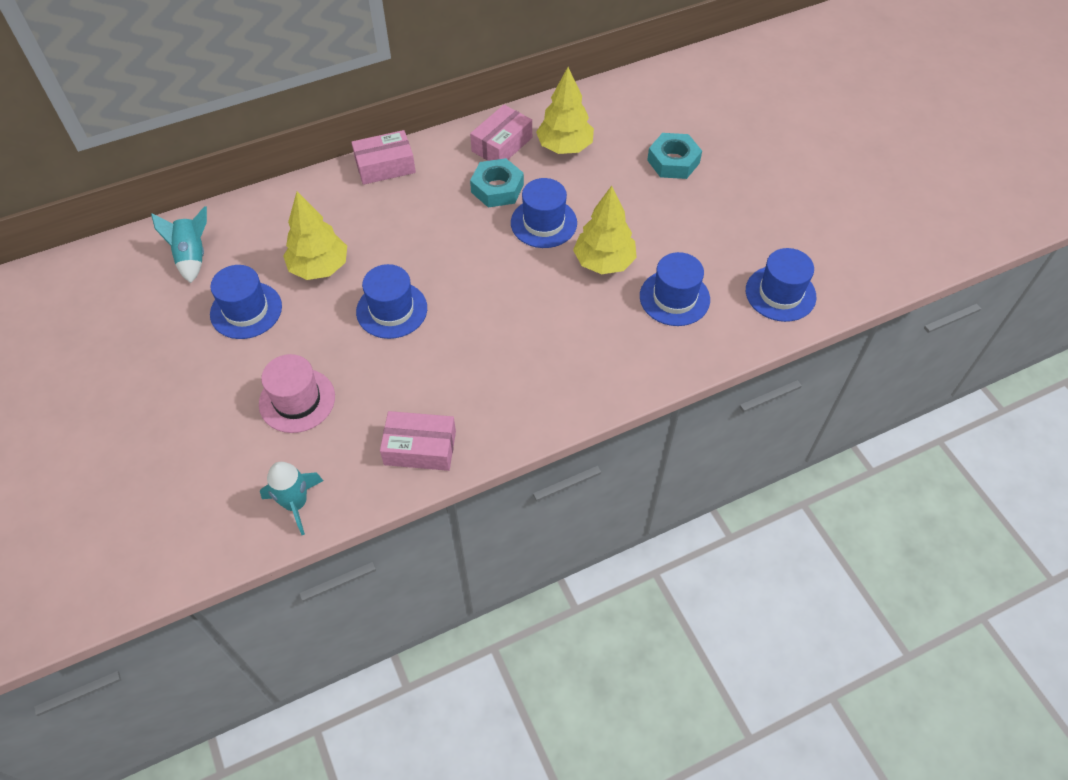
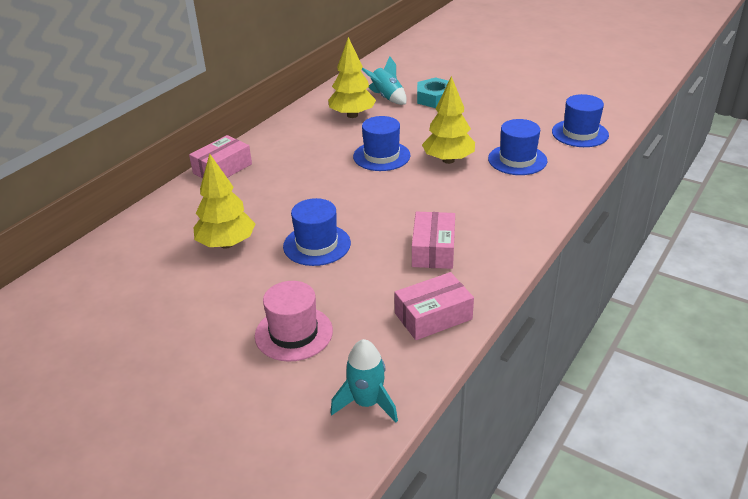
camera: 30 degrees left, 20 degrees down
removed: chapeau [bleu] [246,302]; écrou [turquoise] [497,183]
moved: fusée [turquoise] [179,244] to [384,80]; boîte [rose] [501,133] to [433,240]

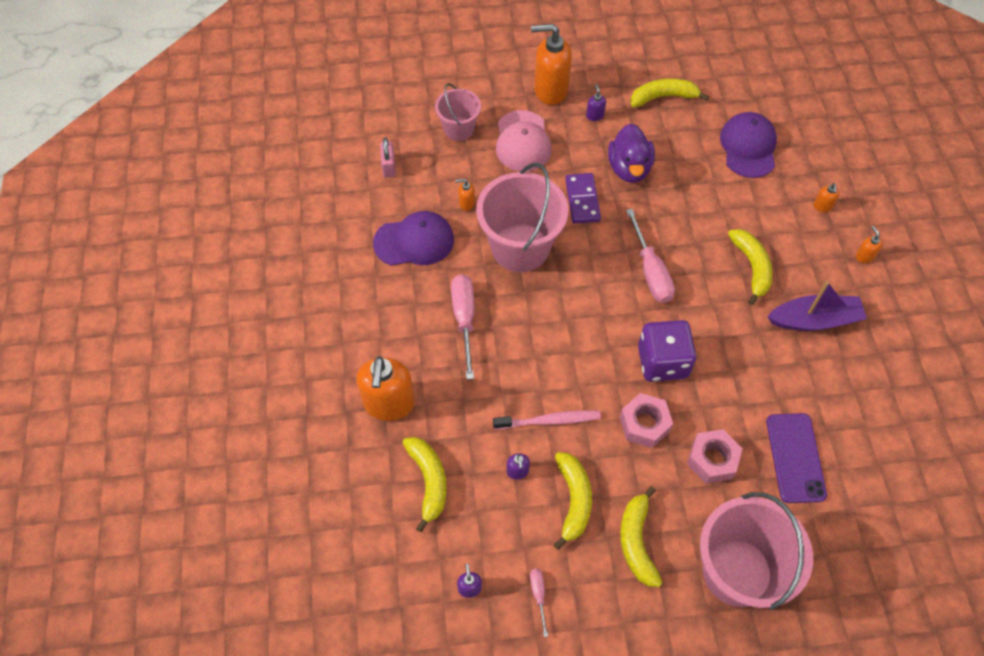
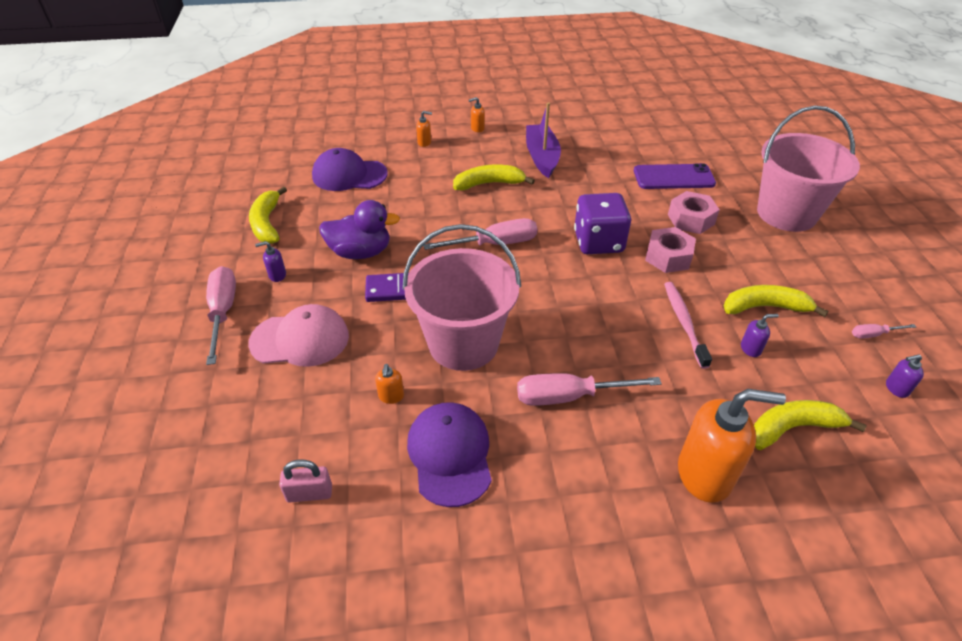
camera: 90 degrees left, 15 degrees down
removed: seau [rose] [458,112]; banane [jaune] [641,536]
replaced: distributeur de savon [orange] [551,64] to tournevis [rose] [221,315]

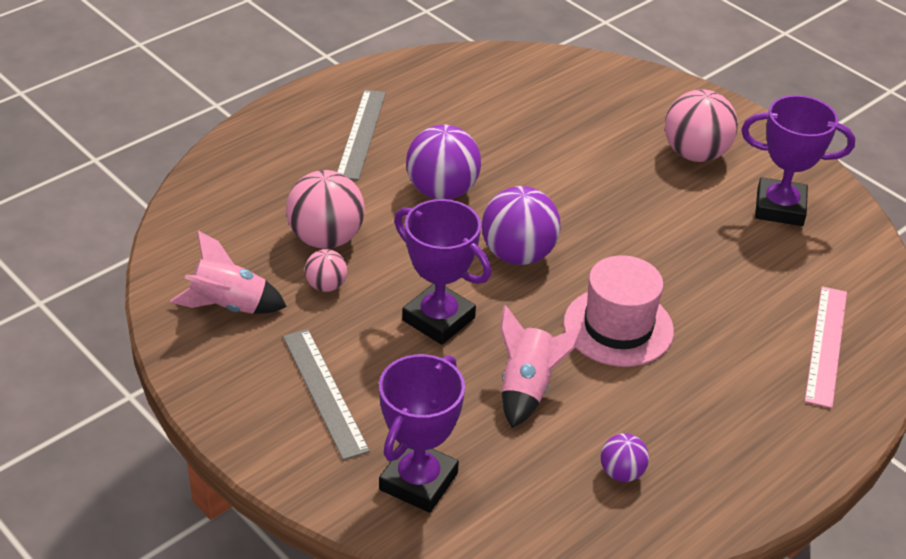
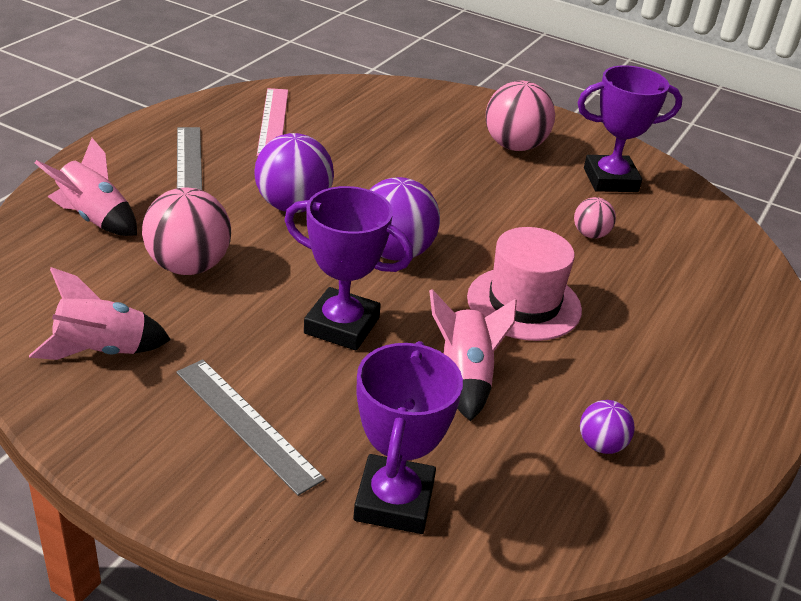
camera: 20 degrees left, 5 degrees down
added: fusée [rose] [86,187]
moved: balle [rose] [326,270] to [595,217]; règle [rose] [826,347] to [272,122]

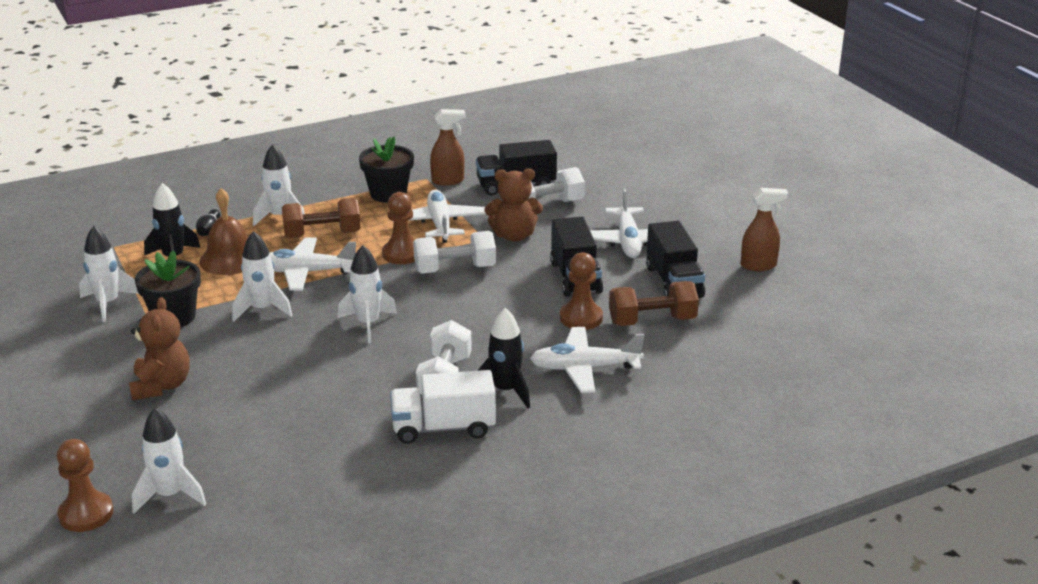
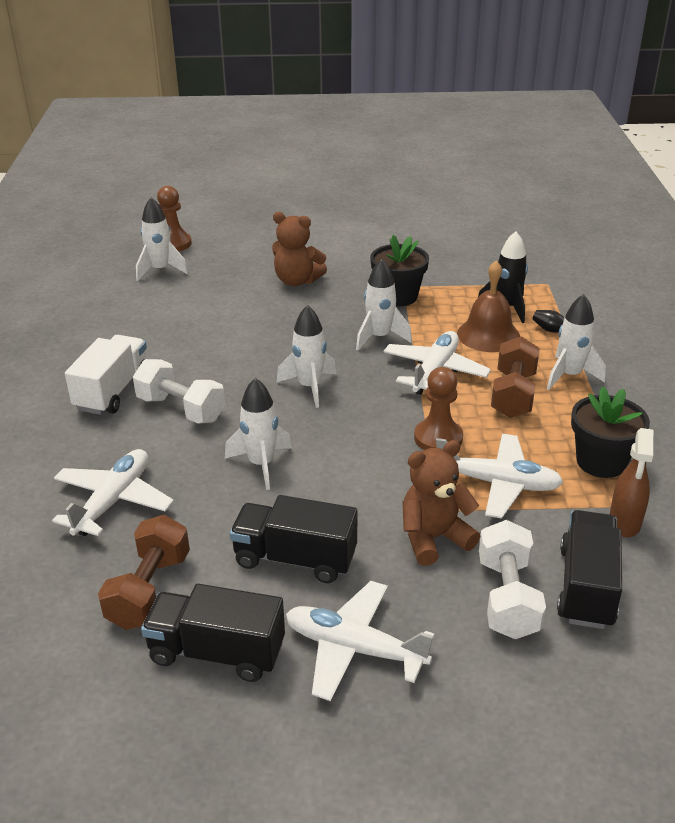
camera: 115 degrees right, 5 degrees up
removed: haltère [blanc] [454,252]; fusée [noir] [503,358]; pion [marron] [581,291]; vaporisateur [marron] [764,229]
moved: fusée [blanc] [109,274] to [258,434]
turned: ours en peluche [marron] [514,205] = [441,503] 45 degrees clockwise

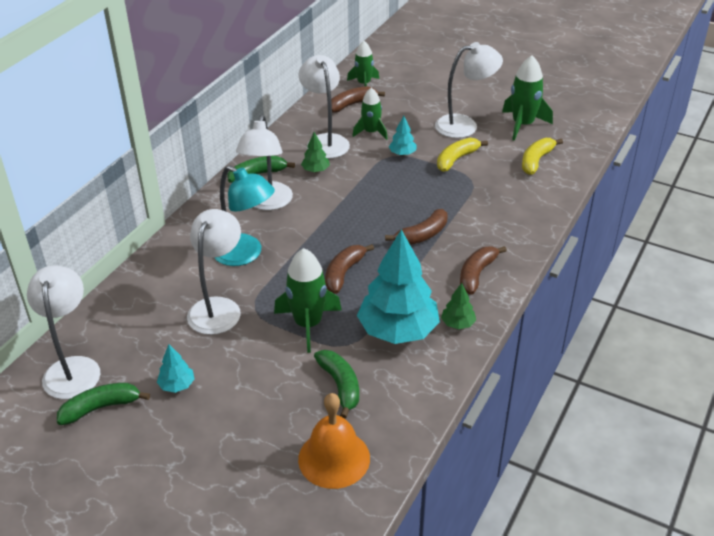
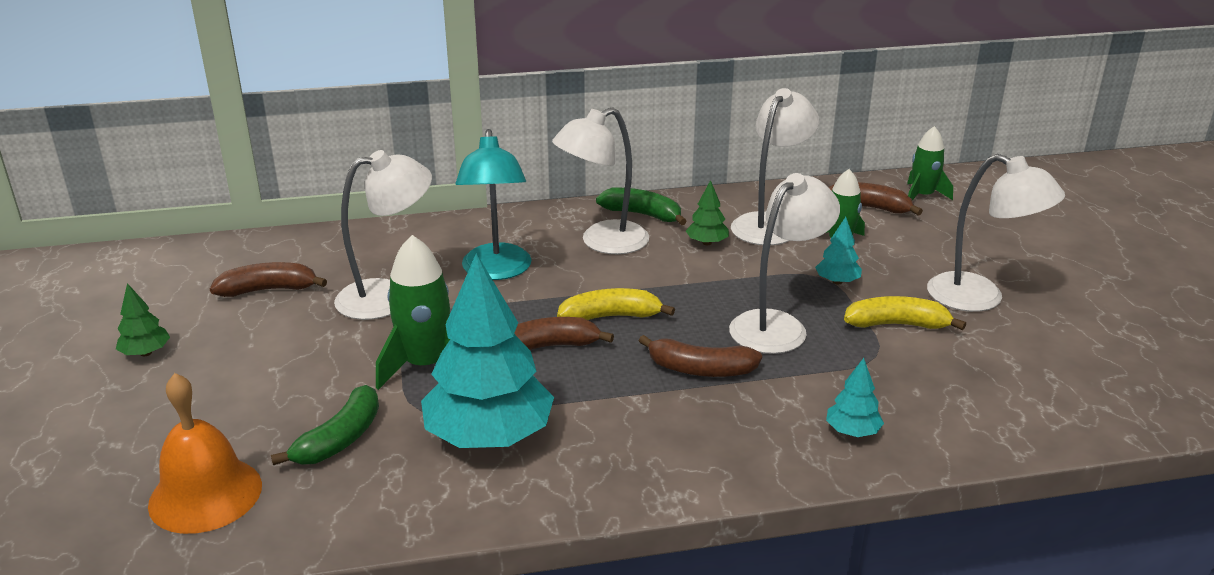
camera: 50 degrees right, 10 degrees down
removed: banane [vert] [103,404]; fusée [vert] [527,98]
moved: lampe [blanc] [63,332] to [784,263]; arbre [turquoise] [175,369] to [855,397]; arbre [vert] [458,306] to [143,319]; banane [marron] [483,270] to [268,279]; banane [jaune] [542,156] to [616,304]

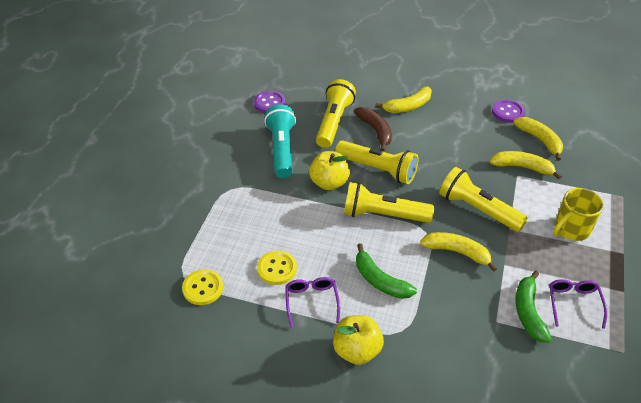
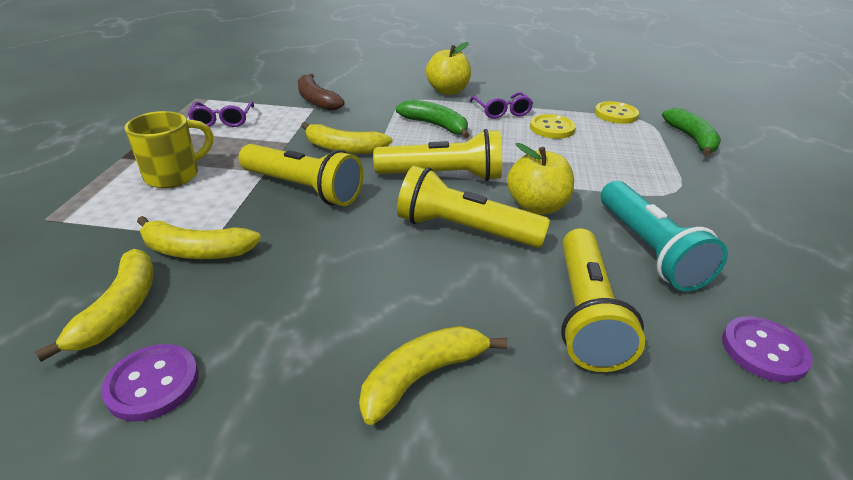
camera: 170 degrees right, 10 degrees down
moved: banane [marron] [373,129] to [321,92]; banane [vert] [533,307] to [691,132]
turned: banane [jaune] [538,139] = [94,305] 135 degrees counterclockwise

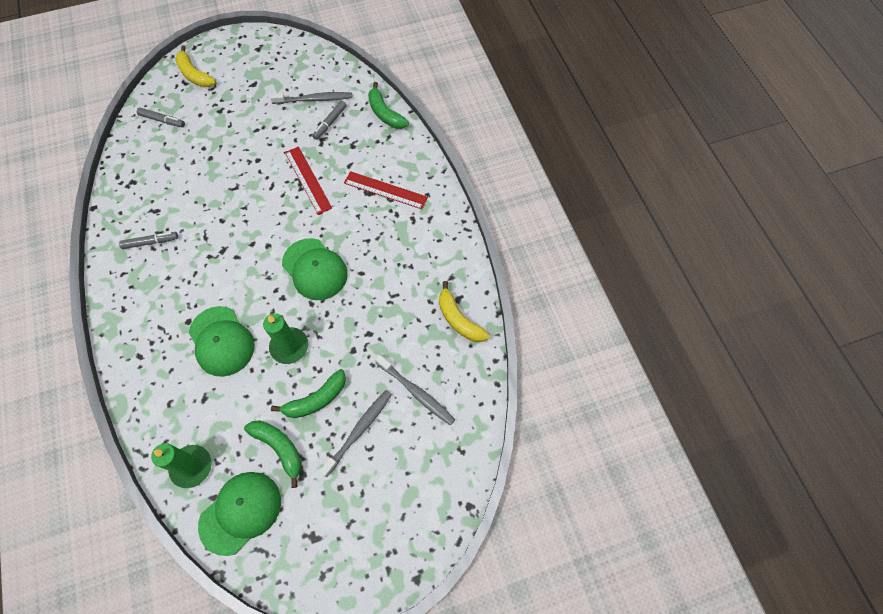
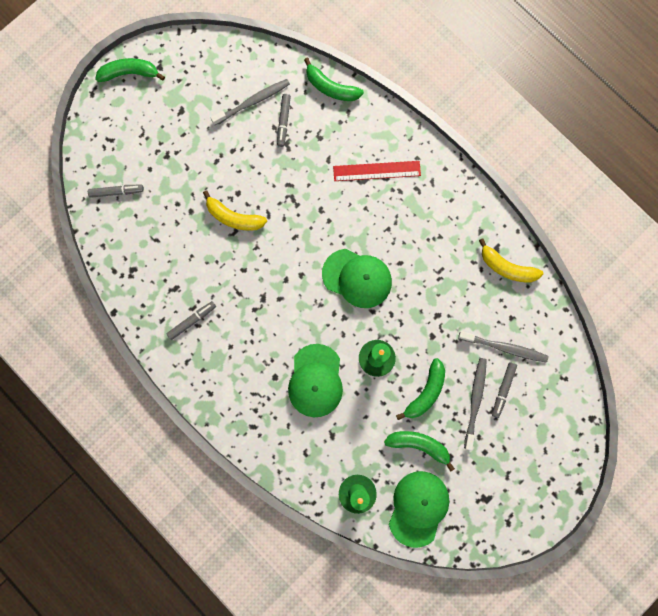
camera: 25 degrees left, 15 degrees up
removed: règle [rouge] [308,181]
added: banane [vert] [130,70]; feutre [gris] [504,390]
moved: banane [jaune] [195,66] to [235,210]
turned: casquette [vert] [222,341] = [315,380] 60 degrees clockwise

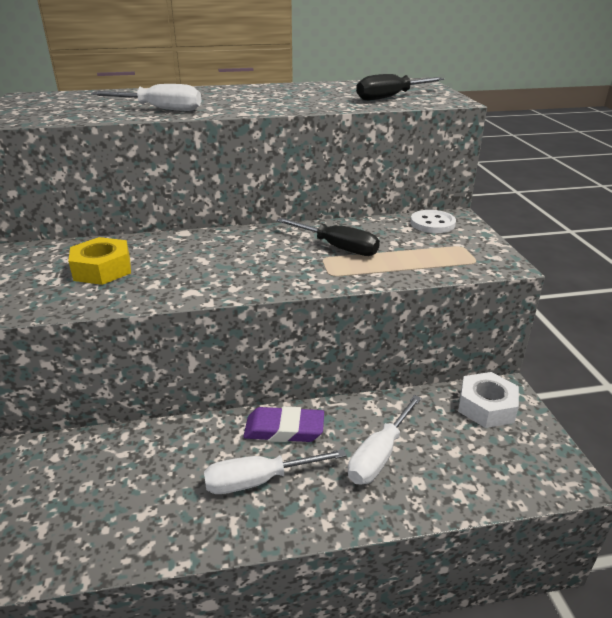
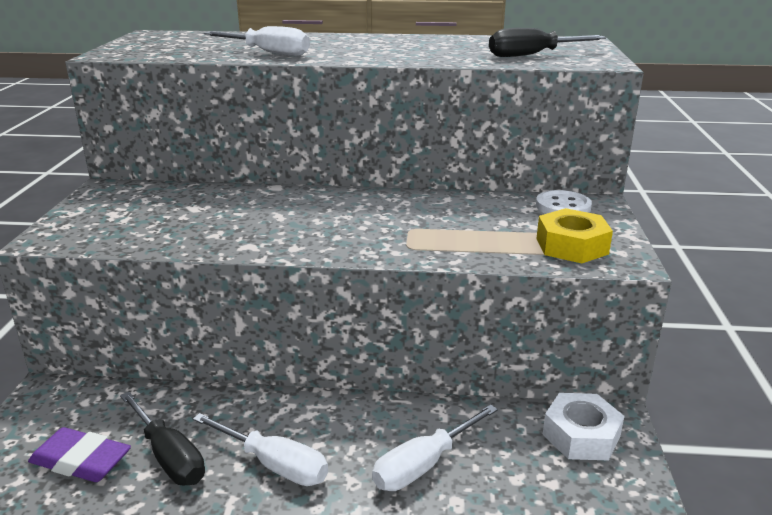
camera: 15 degrees right, 5 degrees down
moved: écrou [jaune] [99,261] to [574,235]; gomme [violet] [283,424] to [79,454]; tournevis [noir] [328,237] to [162,438]
turned: tournevis [blanc] [275,471] = [260,449] 150 degrees counterclockwise

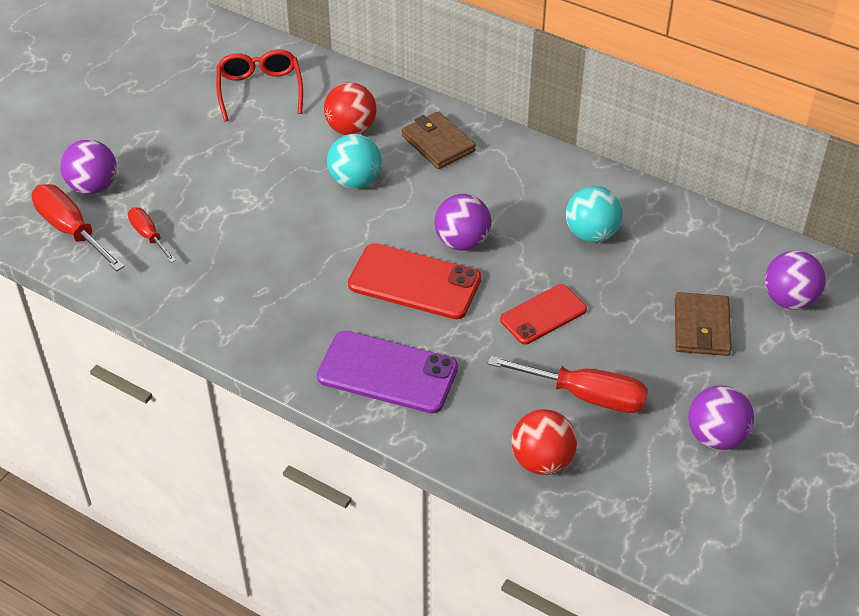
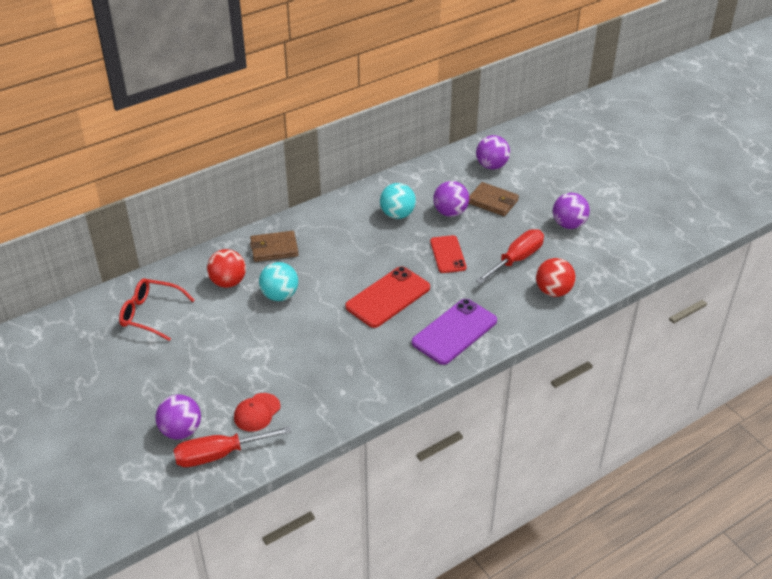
camera: 65 degrees left, 5 degrees down
moved: balle [violet] [462,222] to [451,199]
replaced: tournevis [rouge] [152,235] to casquette [rouge] [257,412]

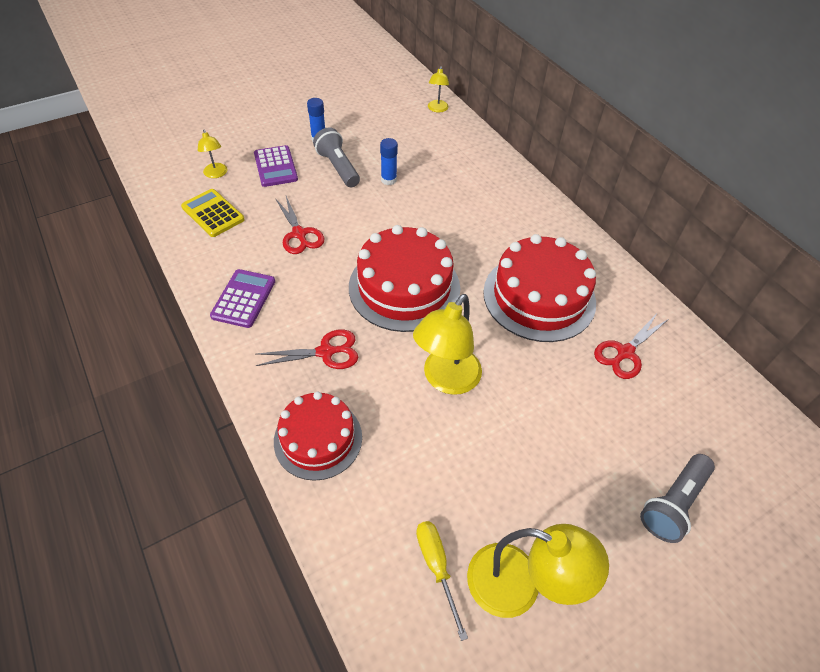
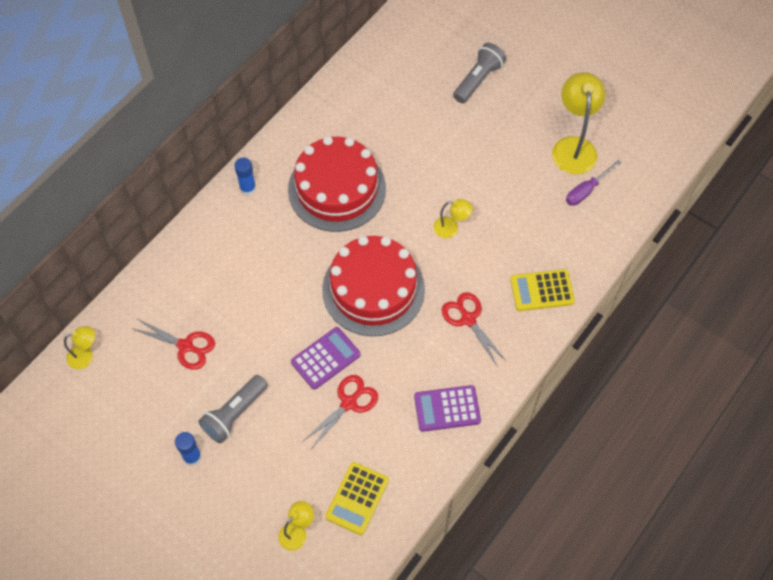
camera: 110 degrees left, 10 degrees up
moved: calculatrice [violet] [276,166] to [325,358]; bâton de colle [bleu] [389,161] to [245,177]; ciseaux [rouge] [631,346] to [173,344]
replaced: gâteau [rouge] [318,436] to calculatrice [jaune] [542,290]
recoloured: tournevis [jaune] [442,581] to tournevis [violet] [594,183]
turned: lampe de poche [gris] [677,498] = [479,73] 75 degrees counterclockwise
resized: lampe [jaune] [447,344] = [453,218] x0.53

